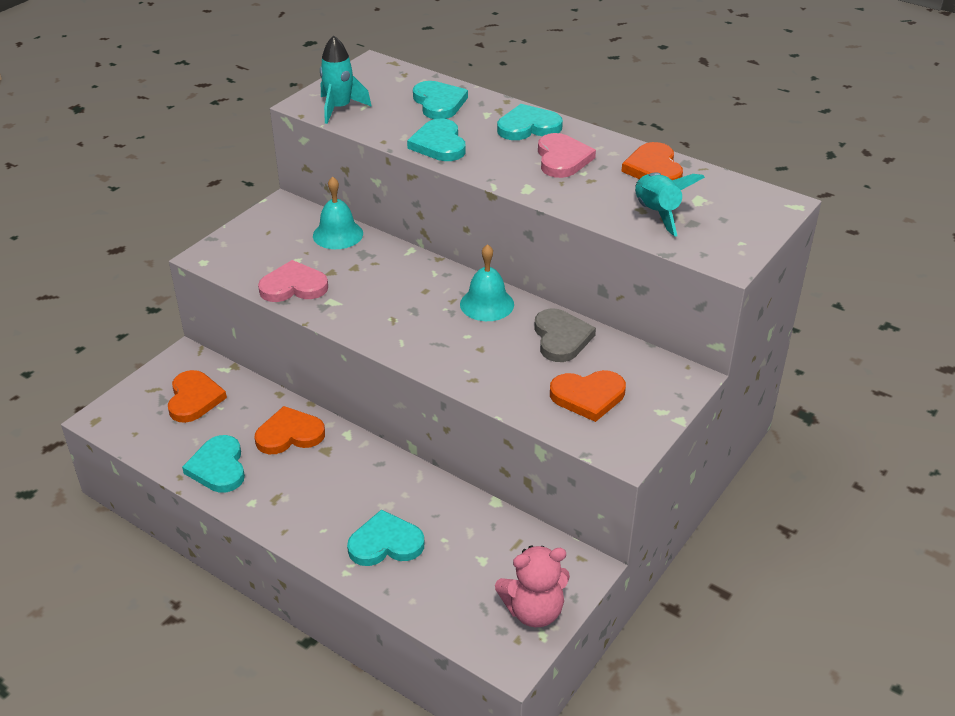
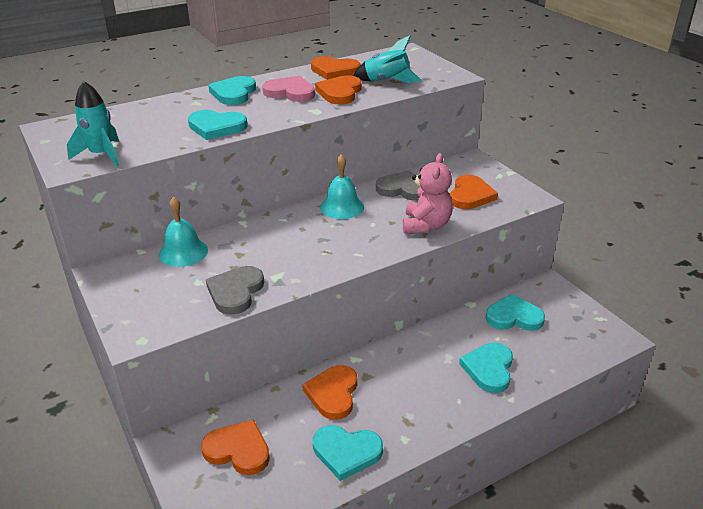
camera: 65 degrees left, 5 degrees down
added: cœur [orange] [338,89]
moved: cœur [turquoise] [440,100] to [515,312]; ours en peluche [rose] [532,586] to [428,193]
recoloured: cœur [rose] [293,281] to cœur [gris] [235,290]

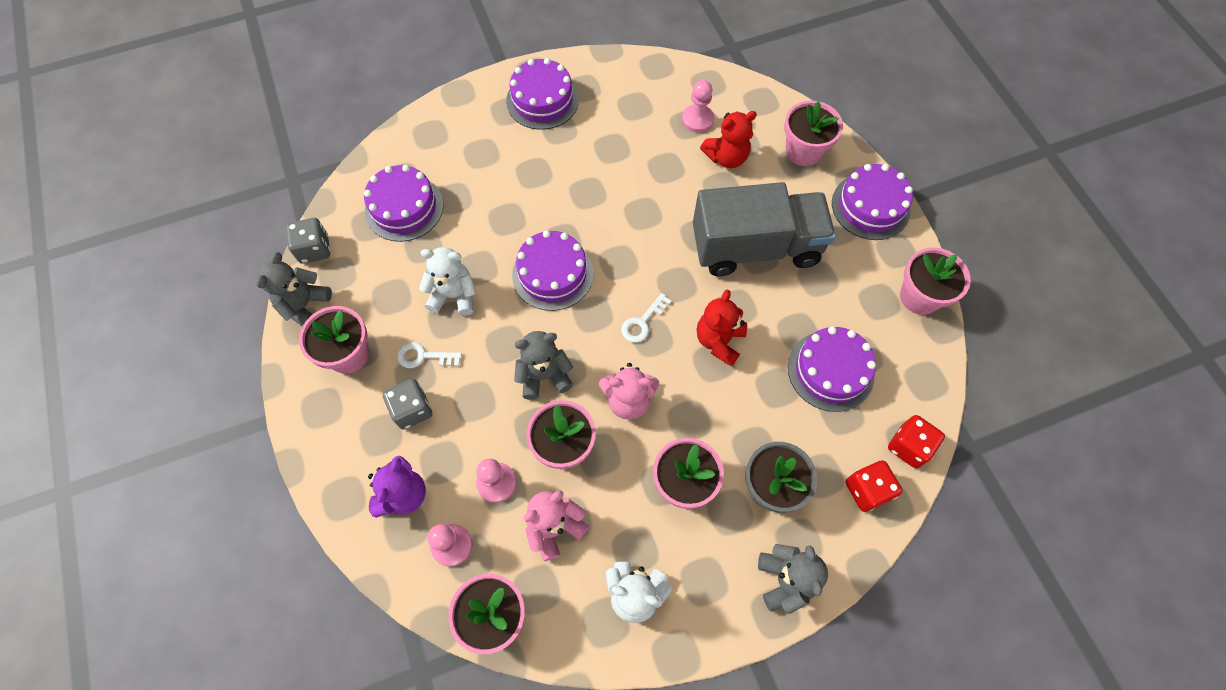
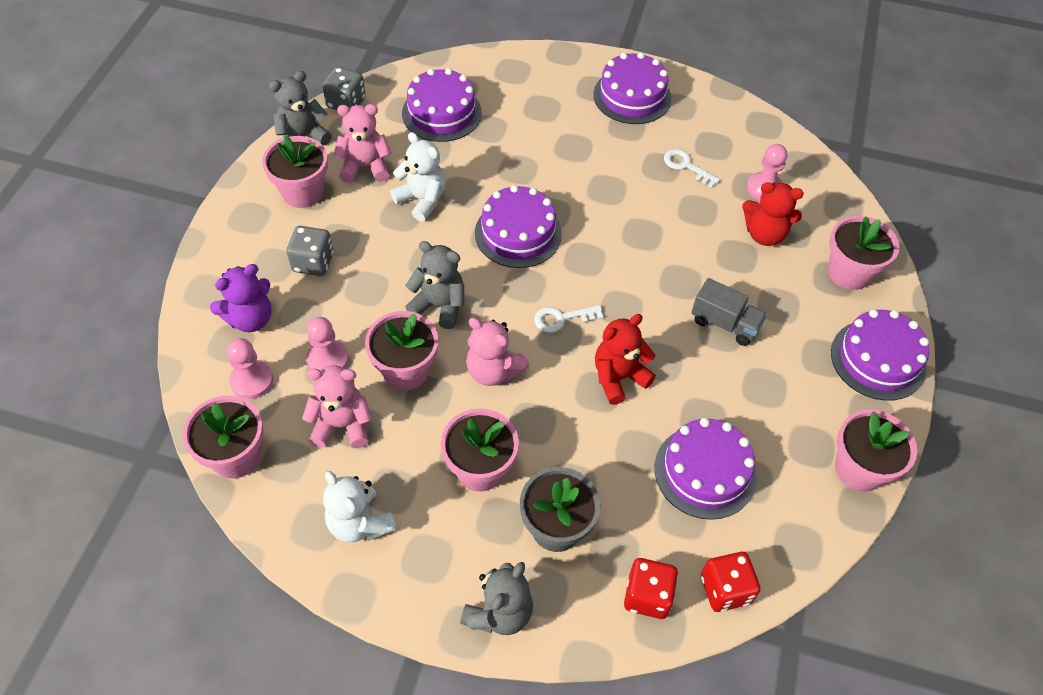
camera: 35 degrees right, 10 degrees down
added: ours en peluche [rose] [362,143]
moved: clé [blanc] [429,355] to [692,168]
resized: camion [gris] [764,229] = [729,312] x0.46

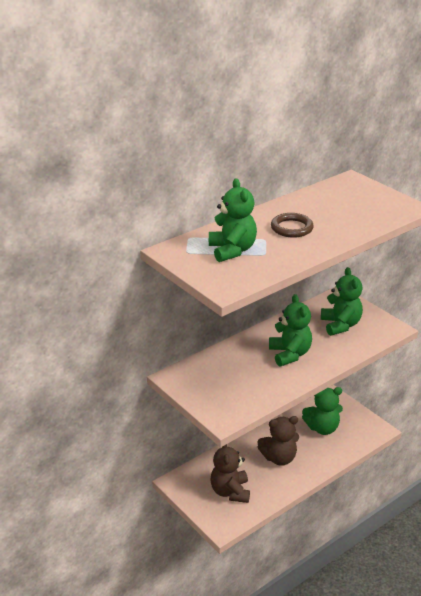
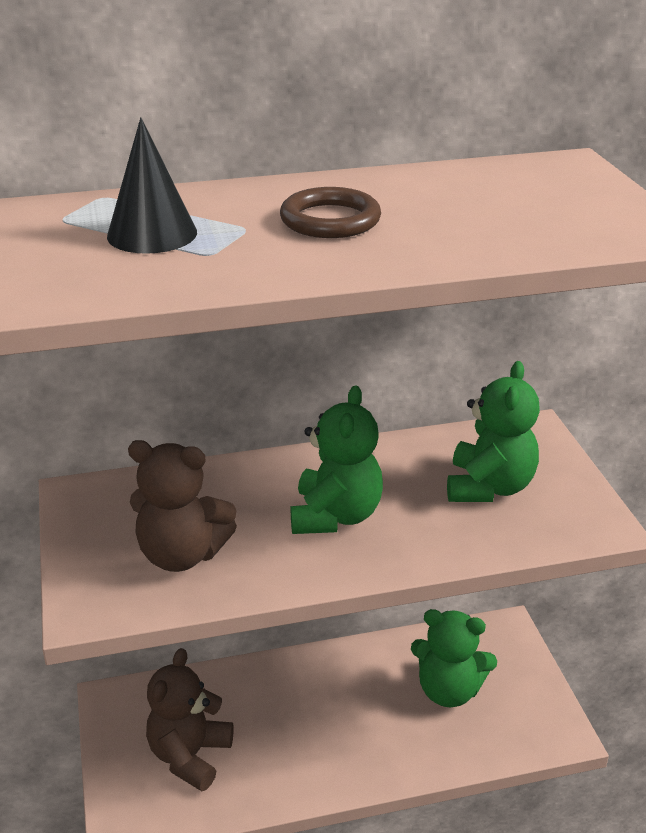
camera: 25 degrees right, 0 degrees up
moved: ours en peluche [marron] [278,441] to [182,506]
replaced: ours en peluche [vert] [233,220] to cône [noir] [152,185]

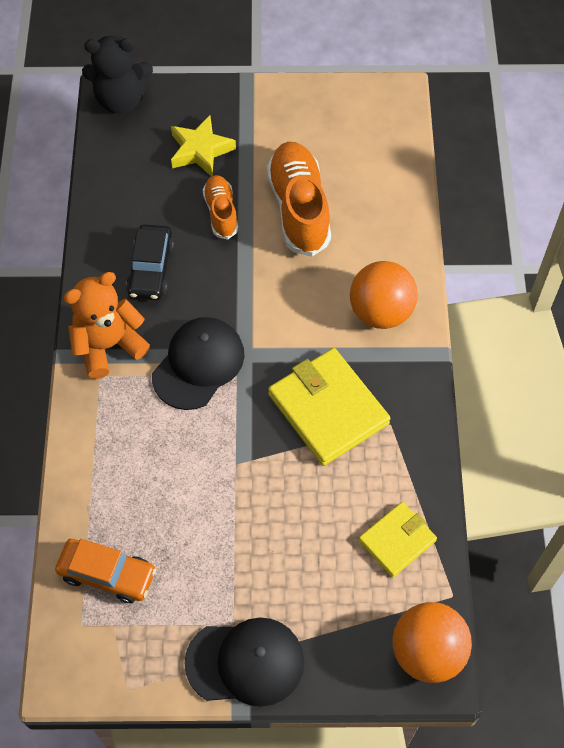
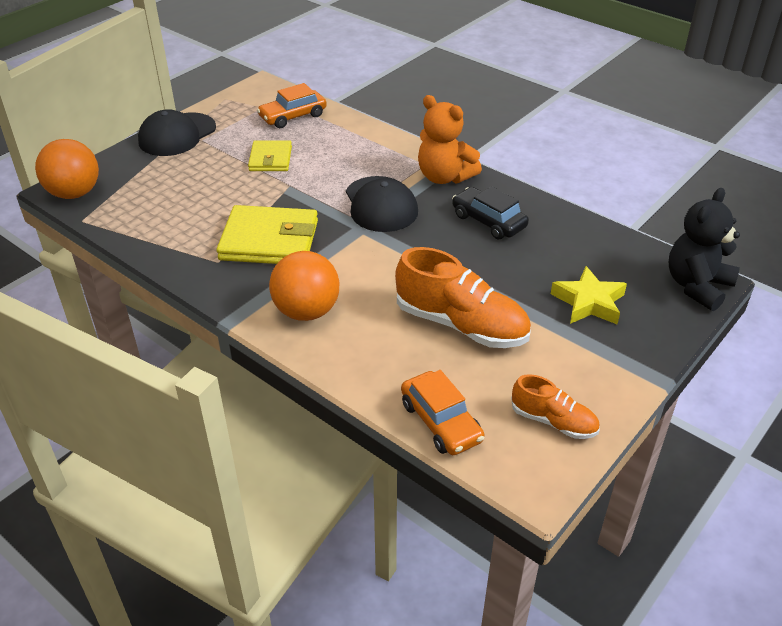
camera: 130 degrees right, 20 degrees down
added: voiture [orange] [442,412]
moved: chaussure [orange] [220,207] to [555,406]; portefeuille [jaune] [398,539] to [270,155]
turned: ours en peluche [orange] [106,325] = [450,139] 120 degrees clockwise

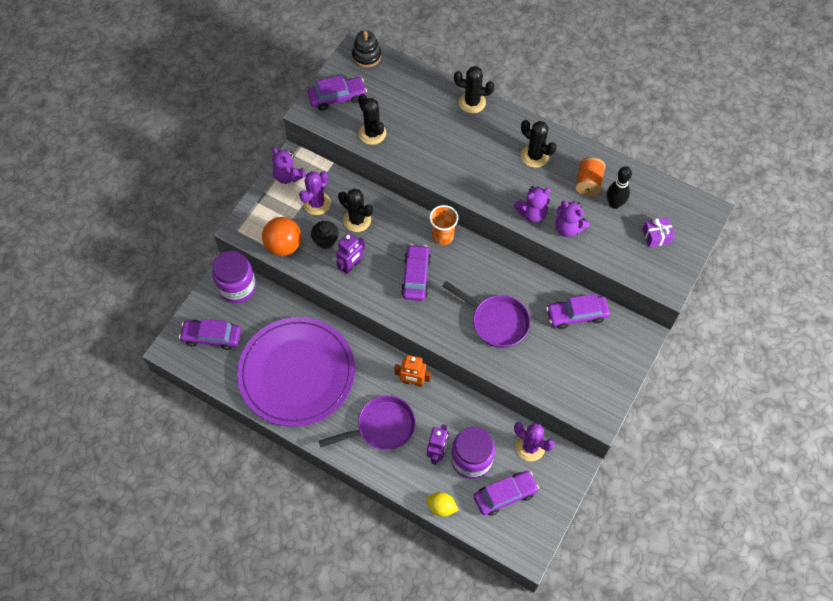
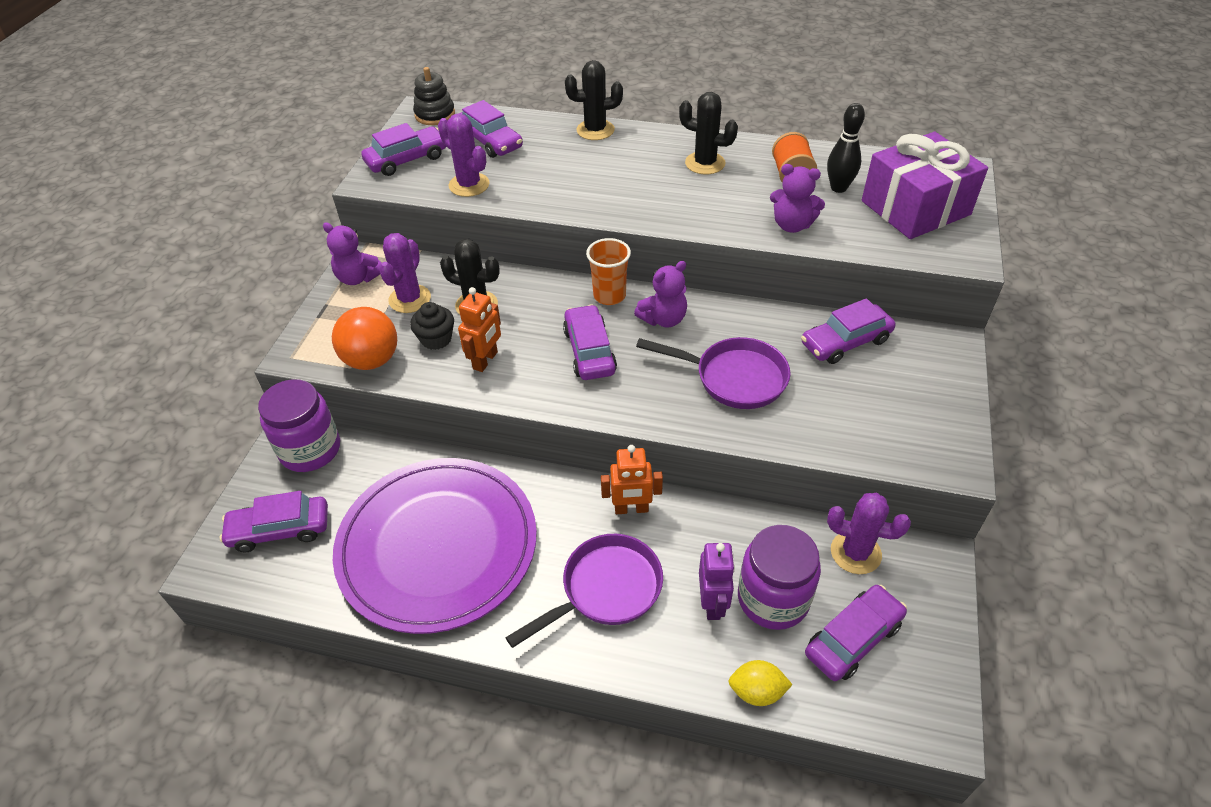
camera: 15 degrees left, 15 degrees down
added: voiture [violet] [491,129]
moved: ours en peluche [violet] [532,204] to [660,294]
recoloured: robot [violet] [350,253] to robot [orange] [479,329]; cactus [noir] [372,119] to cactus [violet] [464,155]
resized: cadeau [violet] [658,232] = [925,185] x2.31

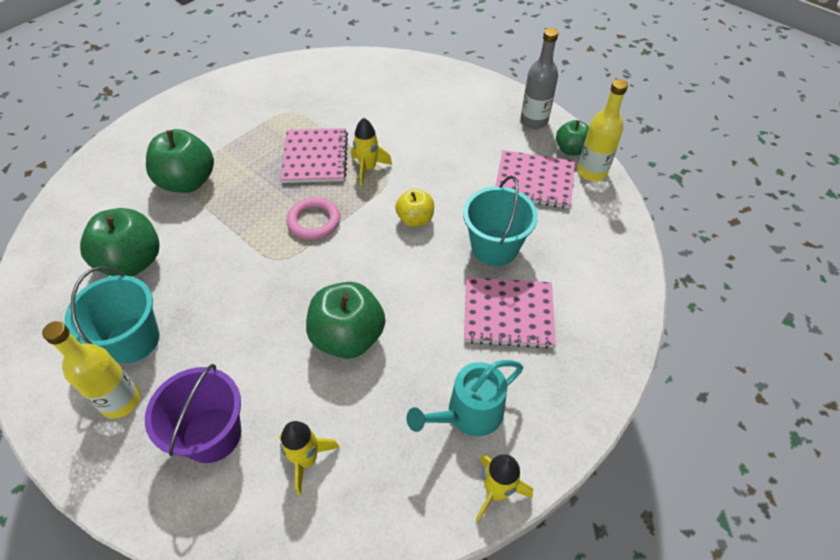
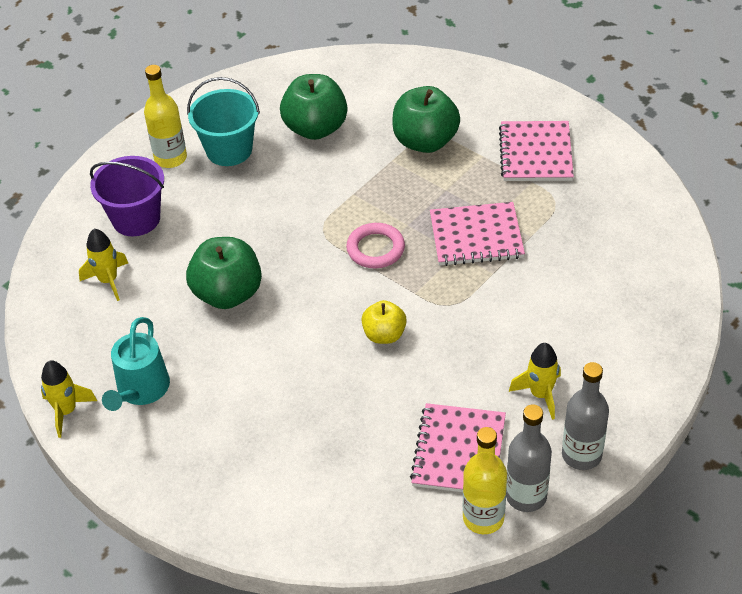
camera: 90 degrees right, 5 degrees down
removed: seau [turquoise] [500,221]
moved: fusée [jaune] [371,152] to [535,381]; carnet [rose] [510,313] to [536,151]
replaced: pomme [vert] [572,137] to bouteille [gris] [529,458]
turned: arrosoir [turquoise] [464,398] = [136,364] 135 degrees counterclockwise

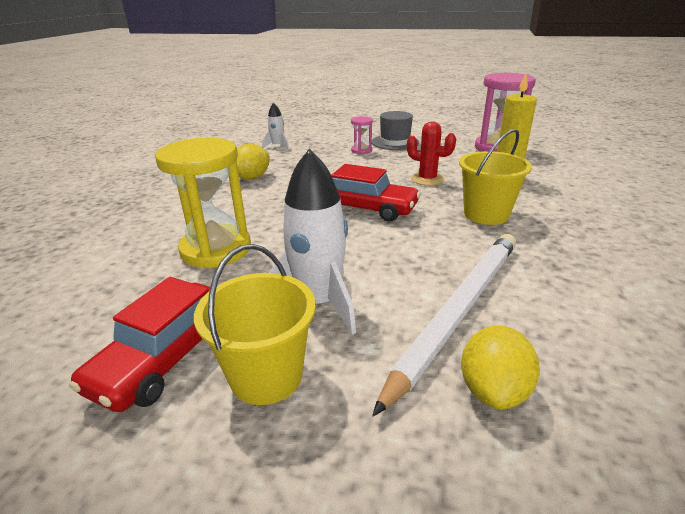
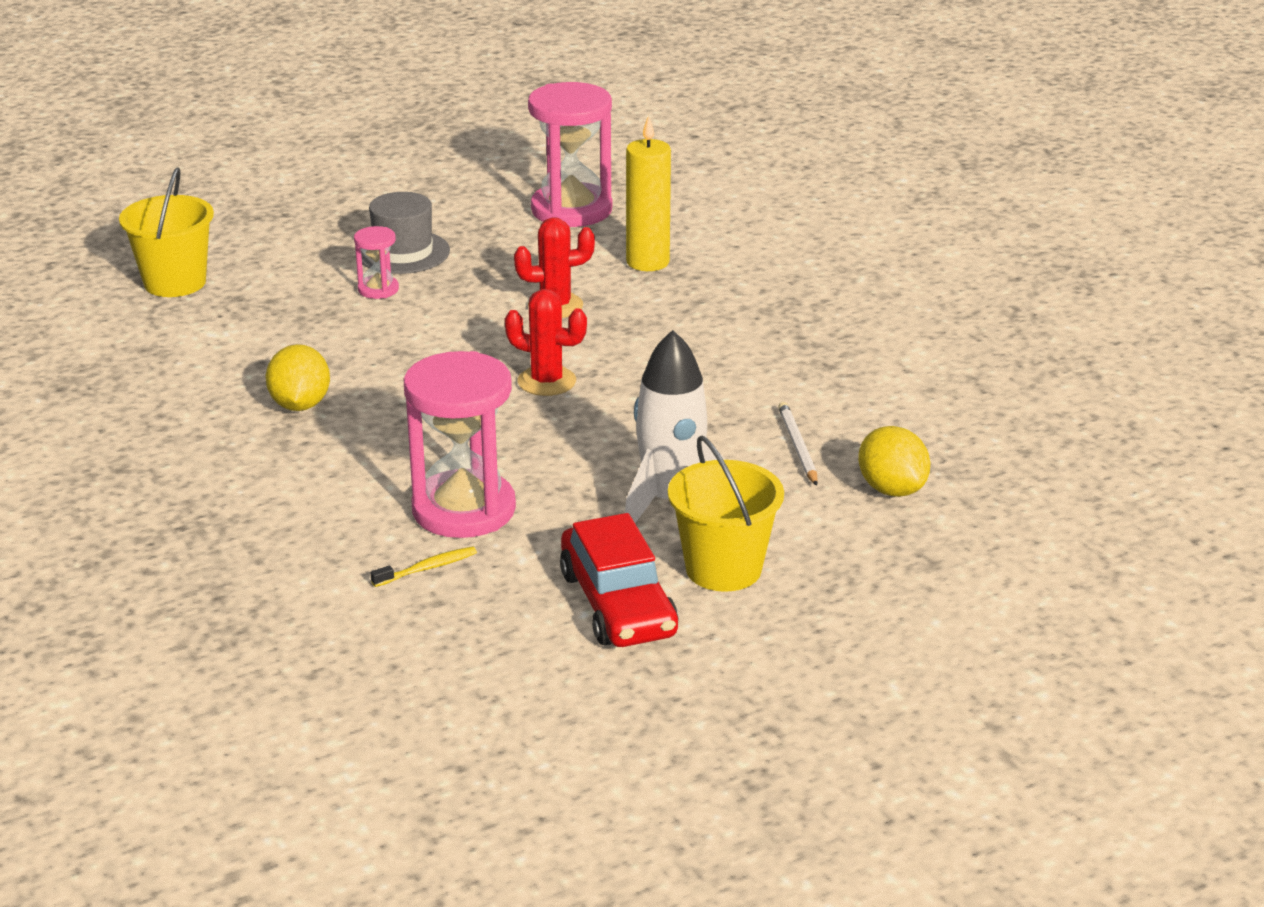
camera: 45 degrees left, 0 degrees up
removed: fusée [blanc] [275,126]
added: brosse à dents [jaune] [423,566]
moved: seau [jaune] [495,177] to [166,232]
replaced: voiture [rouge] [376,193] to cactus [rouge] [546,342]
recoloured: sablier [jaune] [203,203] to sablier [rose] [460,444]
resized: crayon [blanc] [444,325] = [798,444] x0.43

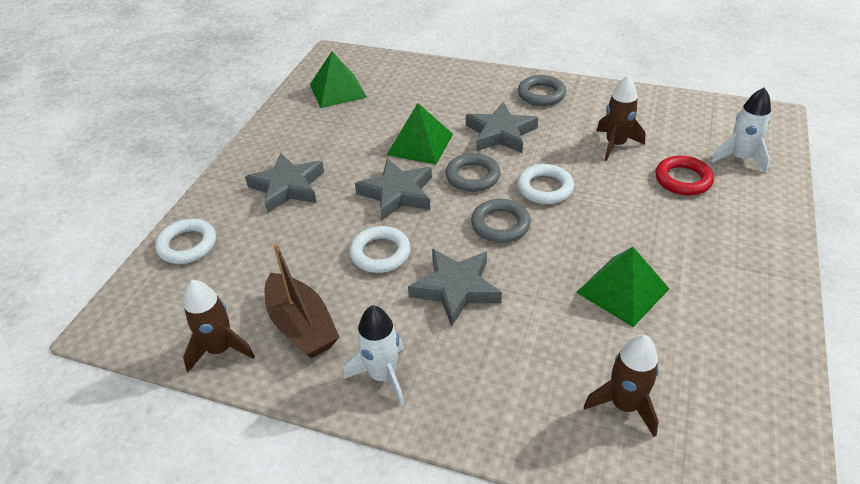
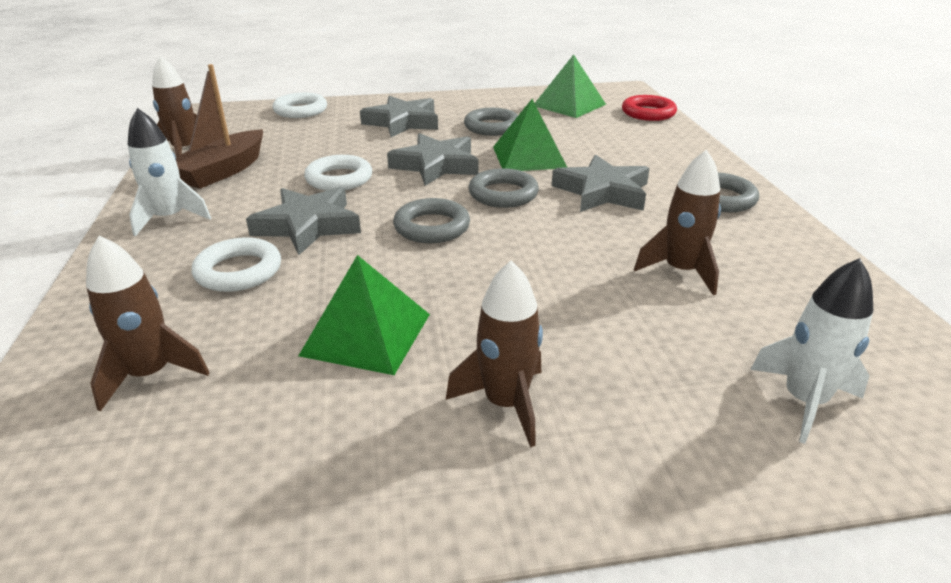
camera: 60 degrees right, 10 degrees down
added: fusée [marron] [494,354]; anneau [gris] [491,122]
moved: anneau [blanc] [545,184] to [236,264]; anneau [rouge] [684,176] to [649,108]

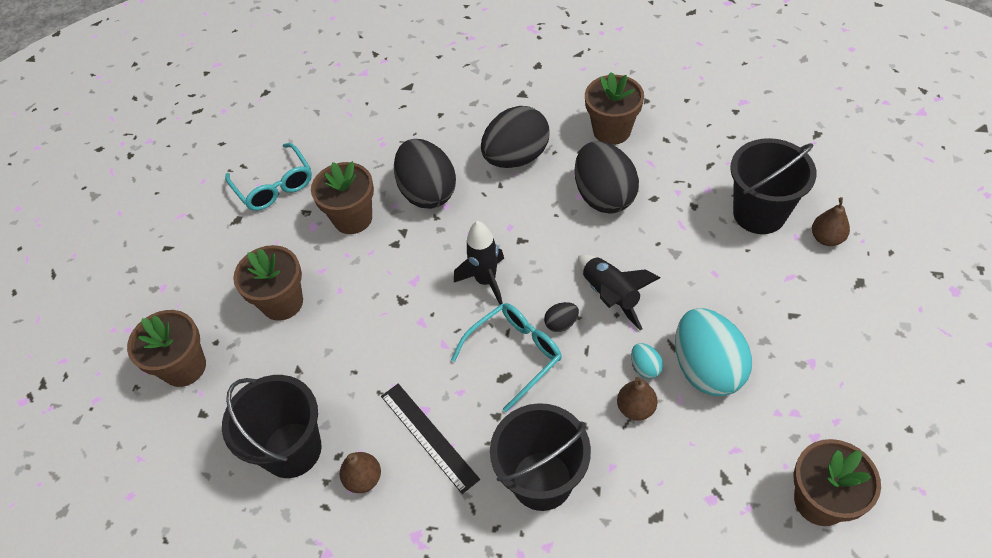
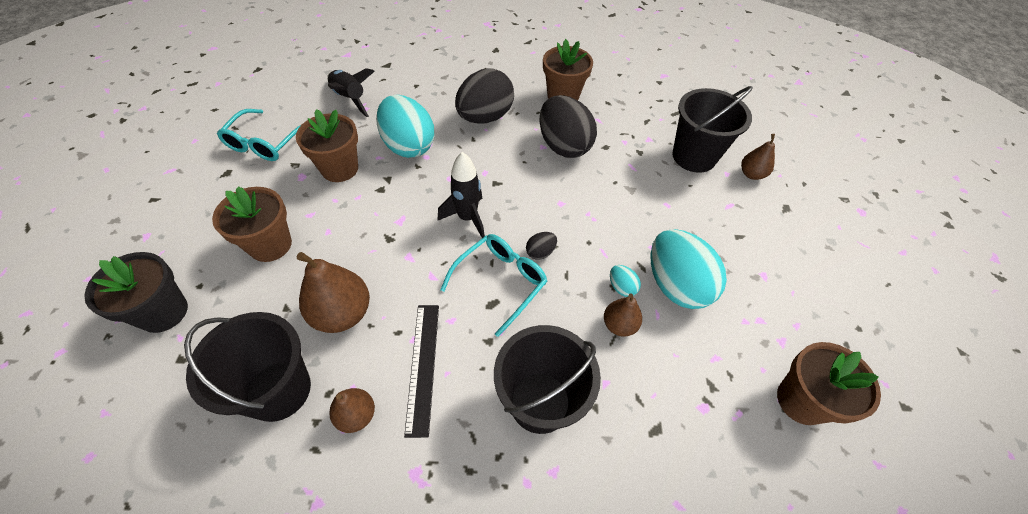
camera: 15 degrees left, 0 degrees up
added: poire [marron] [333,292]
moved: fusée [noir] [619,292] to [351,92]
recoloured: pot de fleurs [marron] [166,348] to pot de fleurs [noir] [136,292]; œuf [noir] [425,174] to œuf [turquoise] [405,126]
turned: lunettes [turquoise] [268,177] = [259,135] 60 degrees clockwise; règle [noir] [430,439] = [421,371] 45 degrees clockwise

